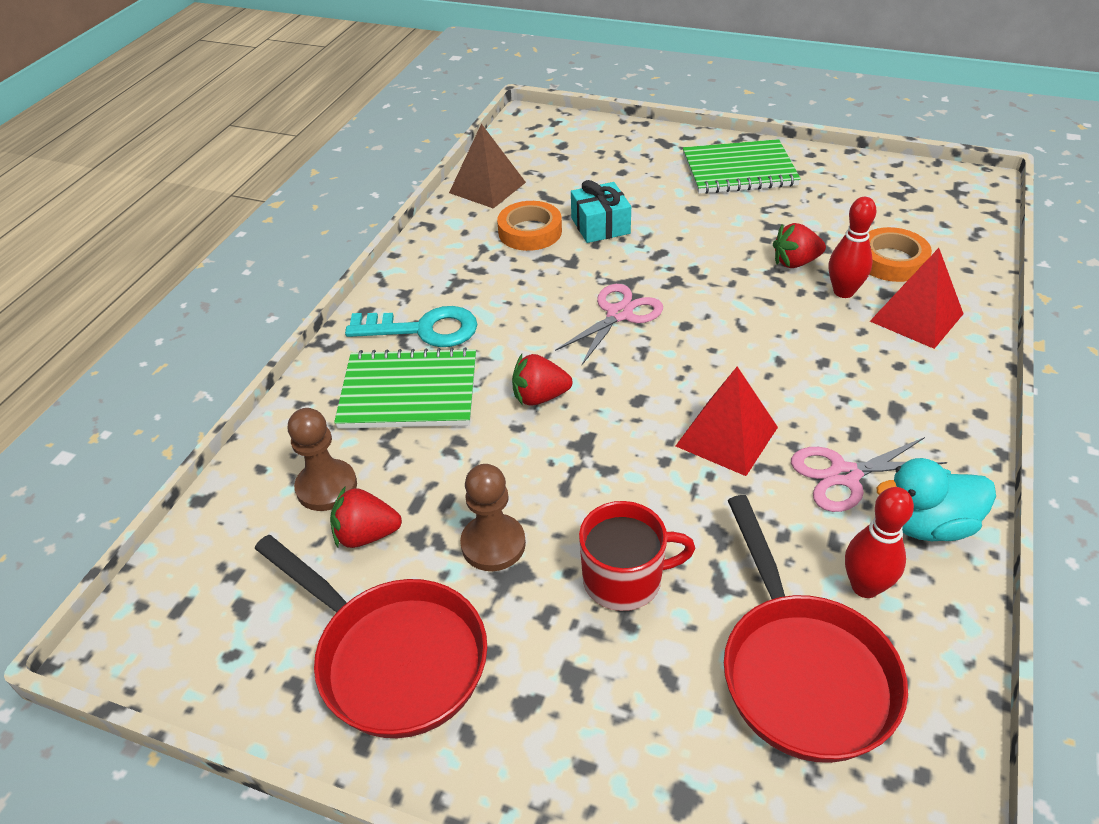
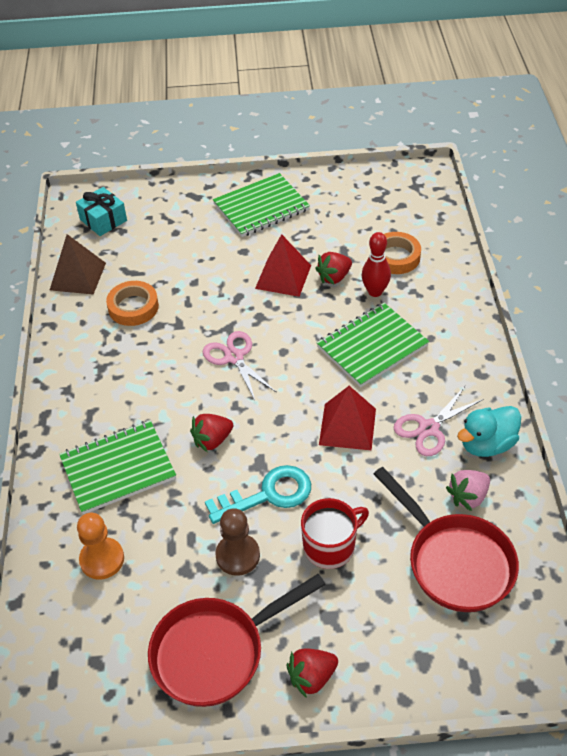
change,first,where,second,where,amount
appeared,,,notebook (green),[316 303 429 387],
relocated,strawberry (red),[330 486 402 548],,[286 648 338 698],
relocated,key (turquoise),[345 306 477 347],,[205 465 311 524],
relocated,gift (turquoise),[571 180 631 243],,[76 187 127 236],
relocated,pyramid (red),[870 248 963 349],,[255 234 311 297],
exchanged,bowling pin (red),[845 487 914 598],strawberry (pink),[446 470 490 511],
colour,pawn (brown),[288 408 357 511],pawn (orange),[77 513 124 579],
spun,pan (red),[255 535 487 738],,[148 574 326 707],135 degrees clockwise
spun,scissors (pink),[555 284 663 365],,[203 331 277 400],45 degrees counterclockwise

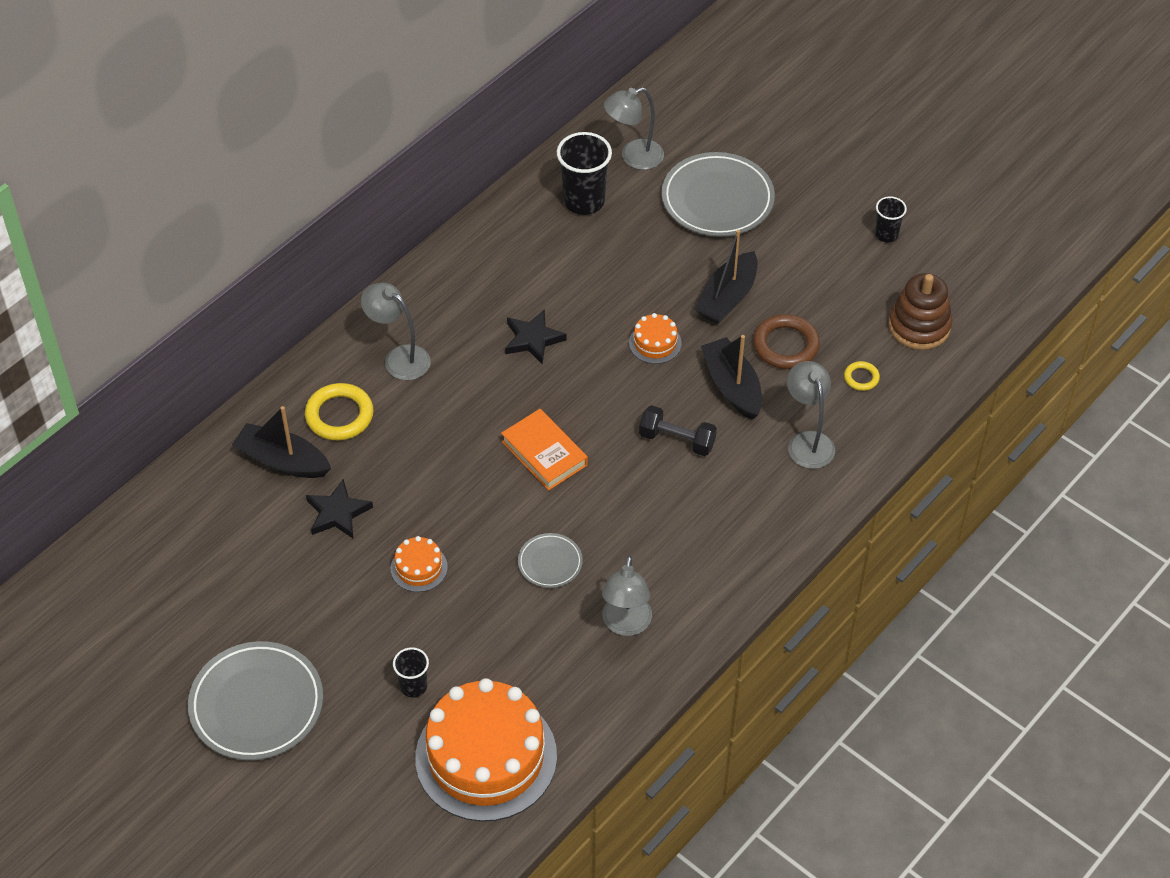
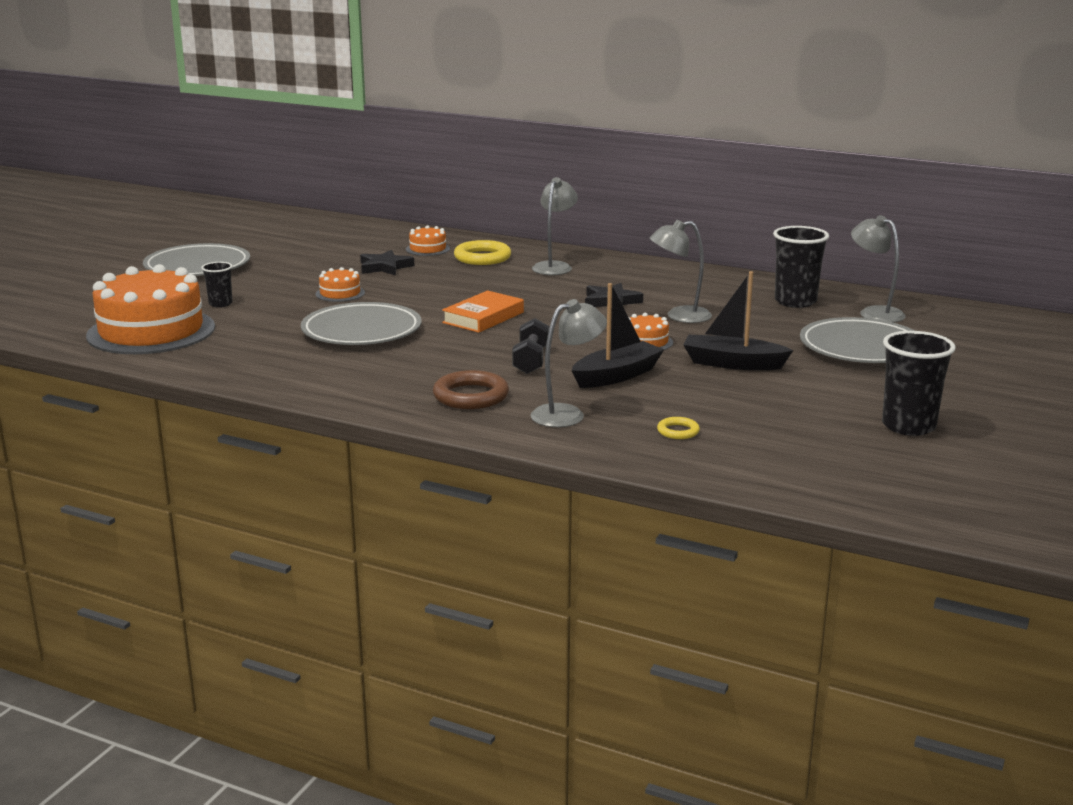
change,first,where,second,where,amount
missing,stacking toy (brown),[889 273 952 350],,,
relocated,lamp (grey),[602 555 652 636],,[650 220 712 323],
relocated,ring (brown),[753 314 820 369],,[433 370 509 409],
exchanged,boat (black),[232 406 331 478],cake (orange),[406 225 450 256],
size,plate (grey),[518 533 583 588],,[301 302 422 345],x1.98
size,cup (black),[875 196 907 242],,[882 331 956 436],x1.80

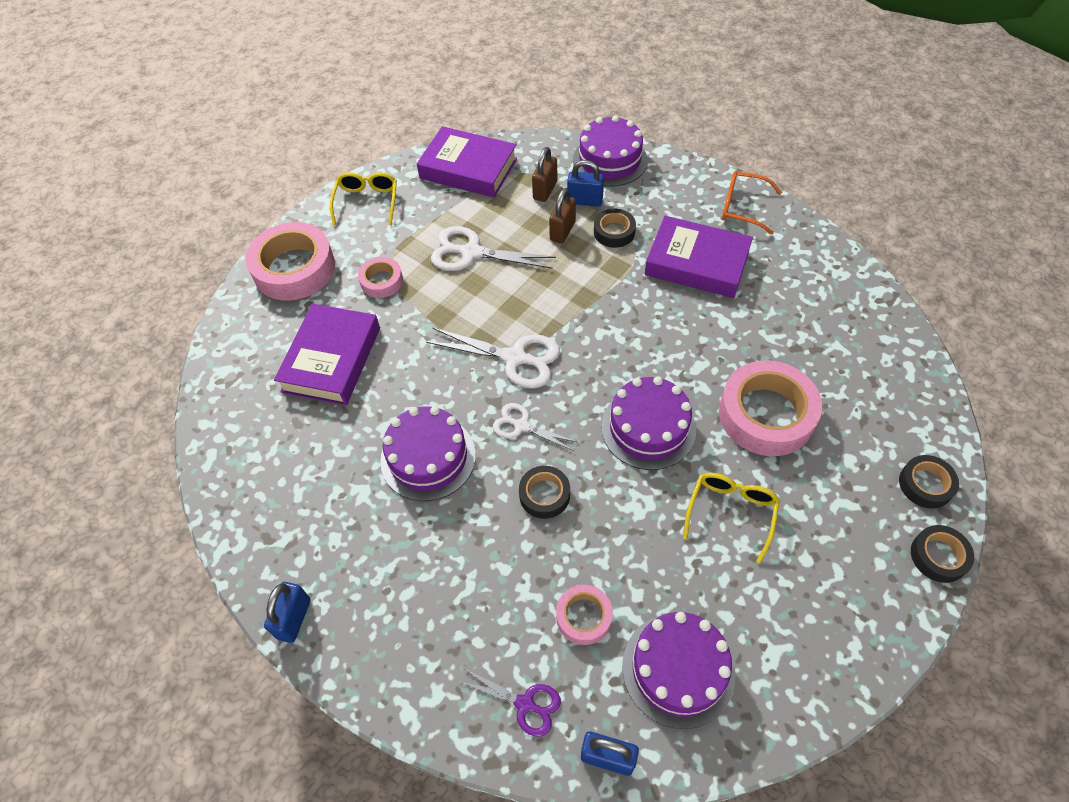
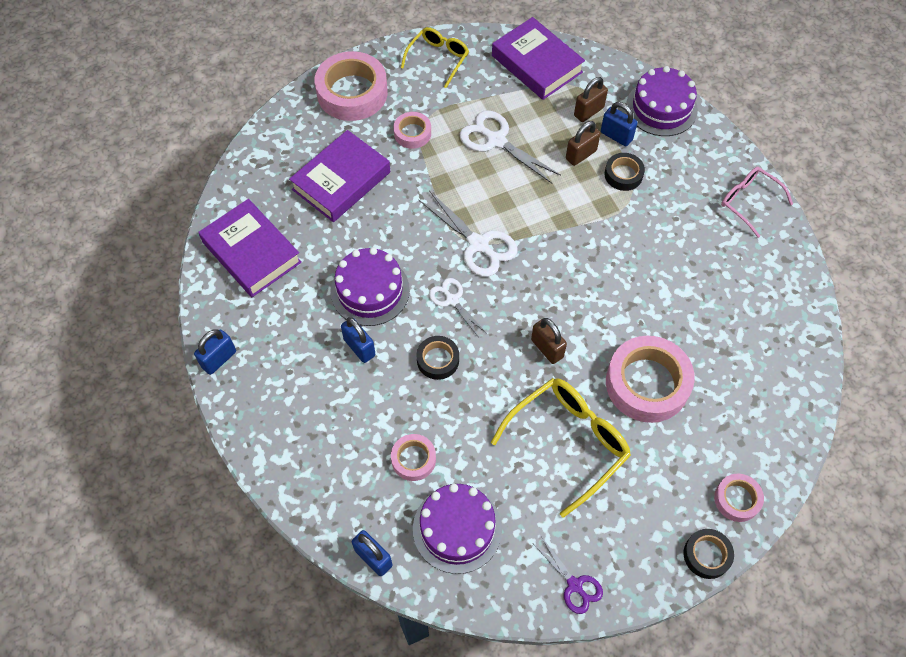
change,first,where,second,where,amount
appeared,,,padlock (blue),[341 317 375 363],
relocated,scissors (purple),[458 669 561 737],,[535 537 603 614],
relocated,book (purple),[645 216 753 298],,[199 199 302 297],
exchanged,cake (purple),[601 376 696 470],padlock (brown),[531 318 567 364],
colour,glasses (orange),[722 171 782 235],glasses (pink),[721 167 793 238],
colour,tape (black),[899 455 959 508],tape (pink),[714 474 764 522],
size,glasses (yellow),[683 473 780 563],,[491 378 631 518],x1.59

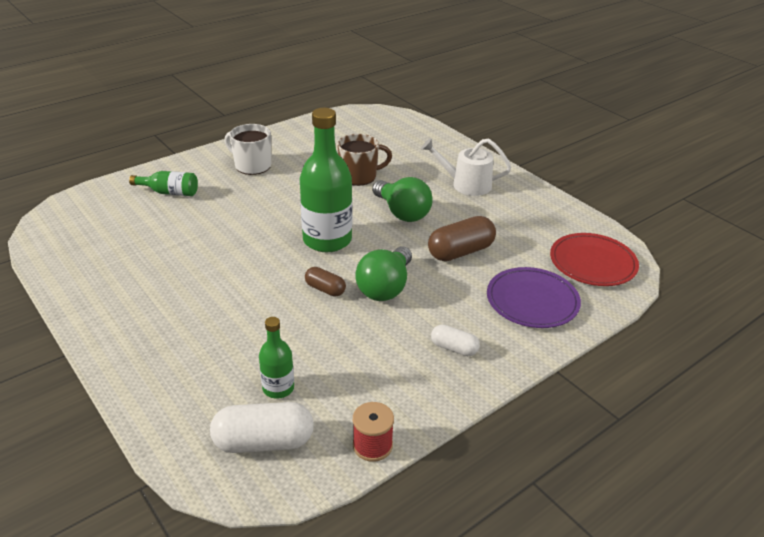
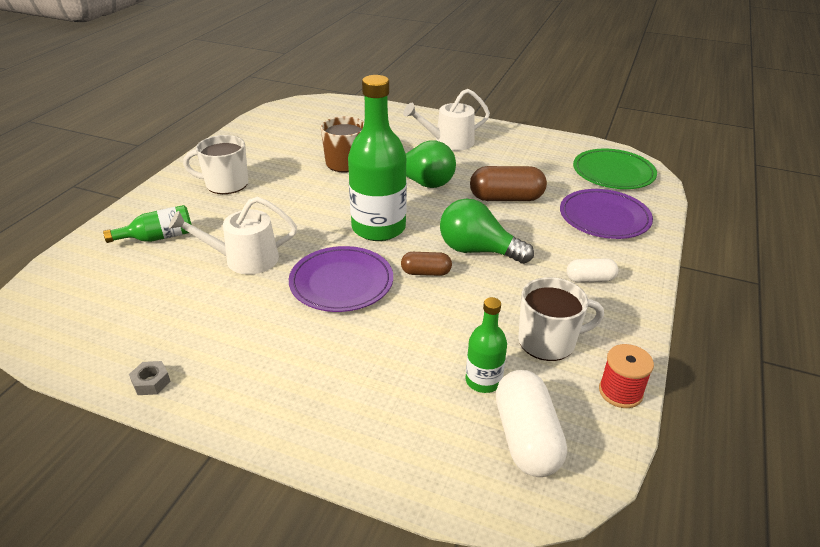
change,first,where,second,where,amount
appeared,,,nut (grey),[129 361 171 395],
appeared,,,watering can (white),[169 197 297 274],
appeared,,,plate (purple),[289 246 393 312],
appeared,,,mug (white),[518 277 604 361],
colour,plate (red),[550 233 639 286],plate (green),[573 149 657 189],
spun,capsule (white),[210 402 314 453],,[496 370 567 477],60 degrees counterclockwise
spun,light bulb (green),[355 246 412 301],,[440 199 534 264],120 degrees clockwise
spun,capsule (brown),[428 216 496 261],,[470 166 547 201],60 degrees clockwise

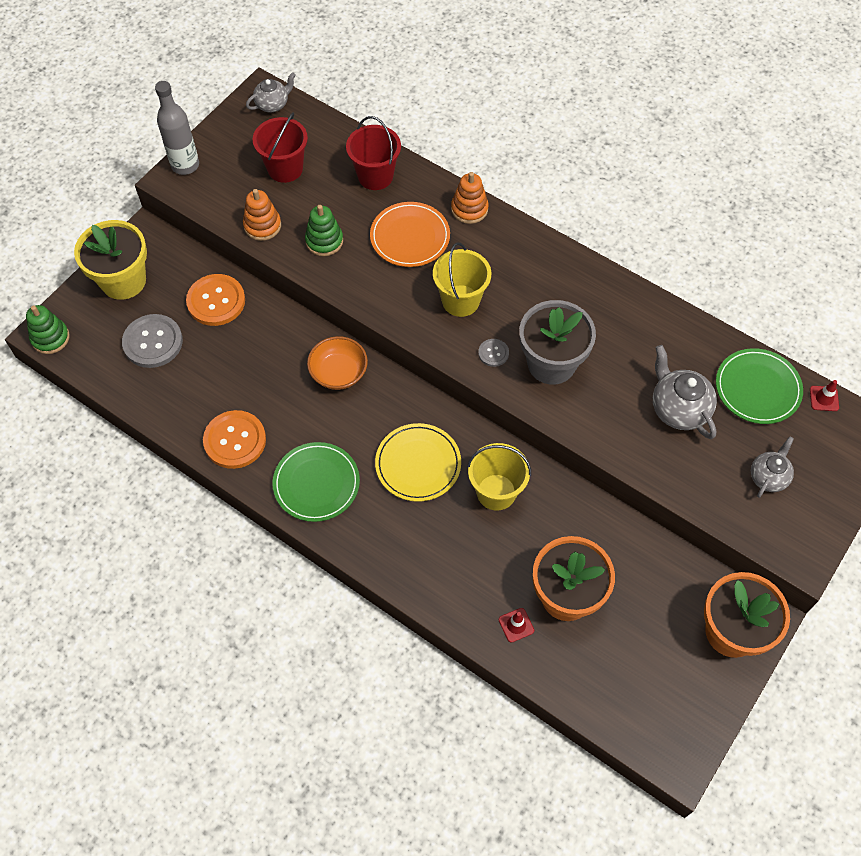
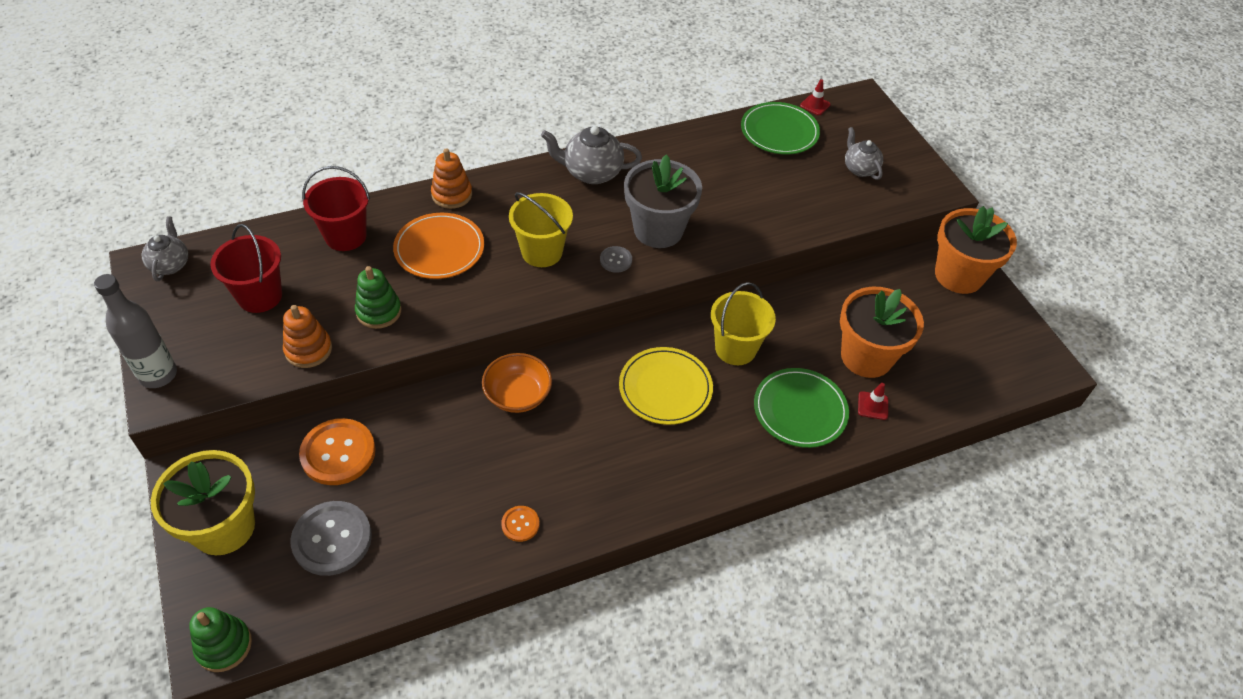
change,first,where,second,where,amount
relocated,plate (green),[273 442 360 522],,[754 368 849 448],
relocated,teapot (grey),[653 345 717 439],,[541 126 642 184],
size,button (orange),[203 410 266 469],,[501 506 539 542],x0.50

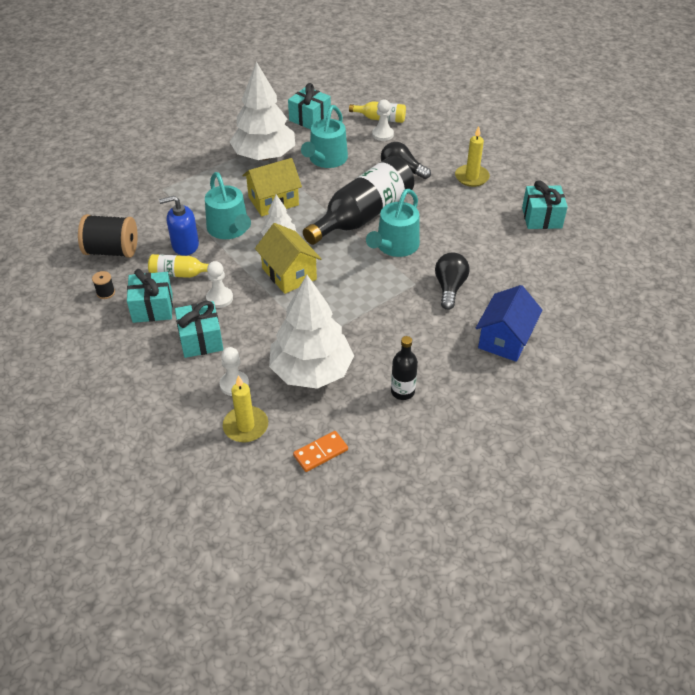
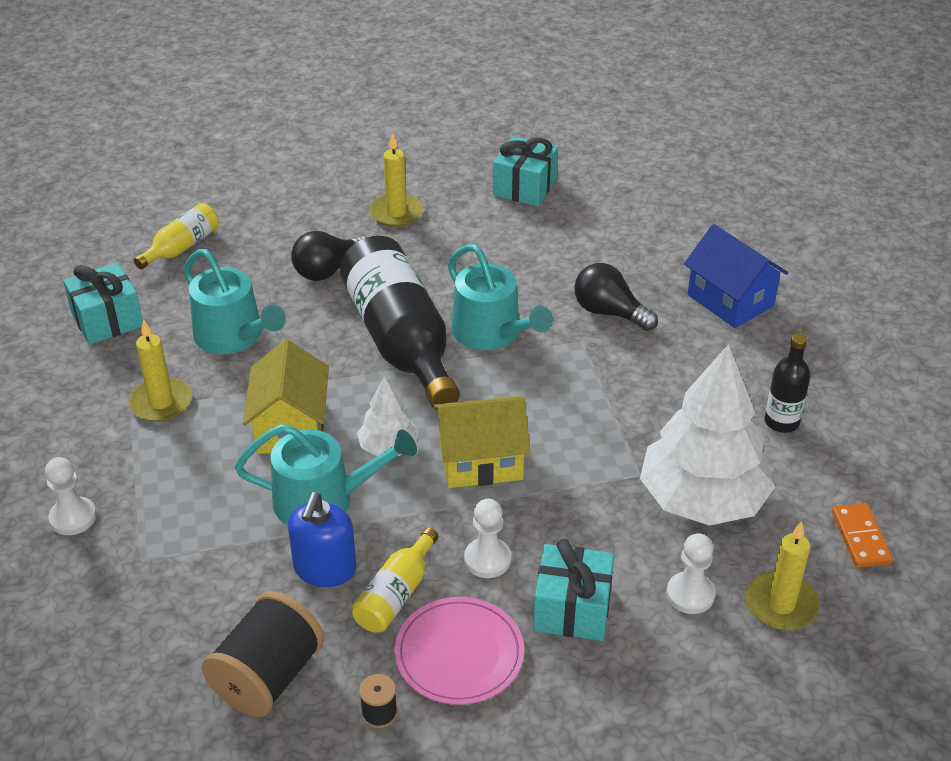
change,first,where,second,where,amount
relocated,pawn (white),[372 100 394 141],,[45 457 96 535],
exchanged,gift (turquoise),[127 269 173 323],plate (pink),[394 597 524 705],
exchanged,tree (white),[230 62 295 160],candle (yellow),[128 319 192 422],

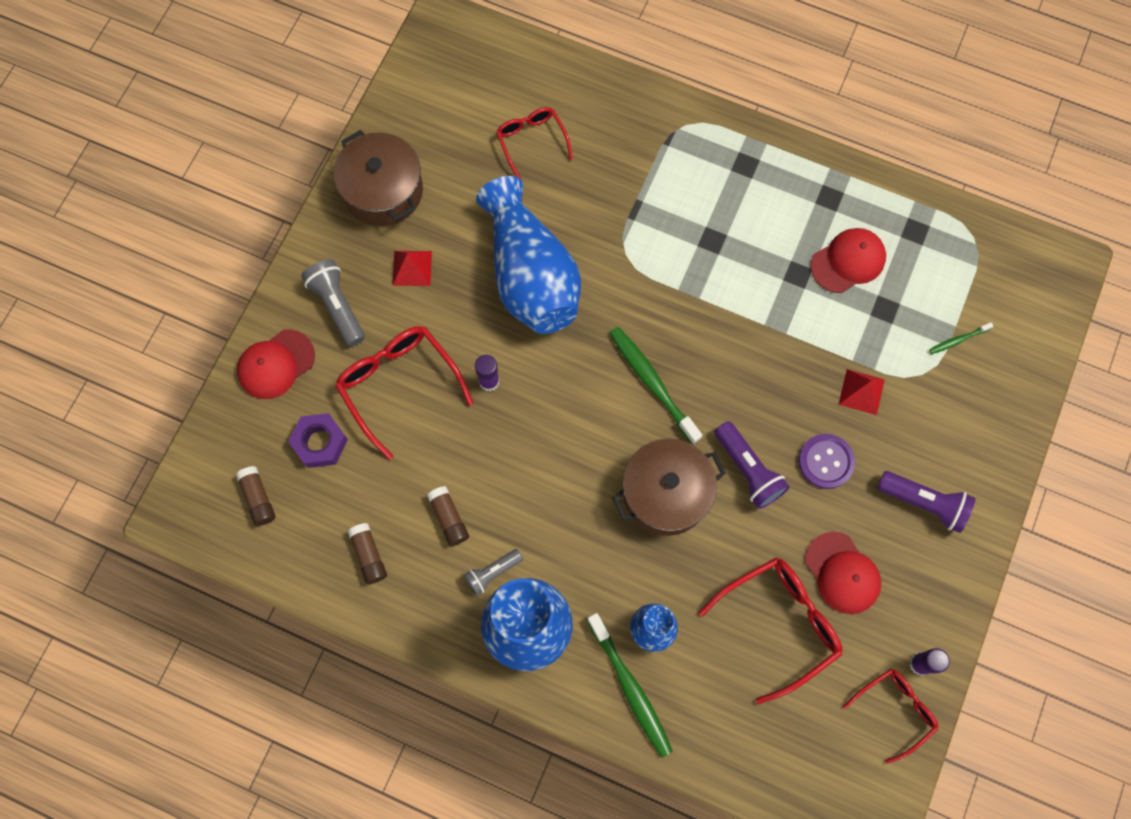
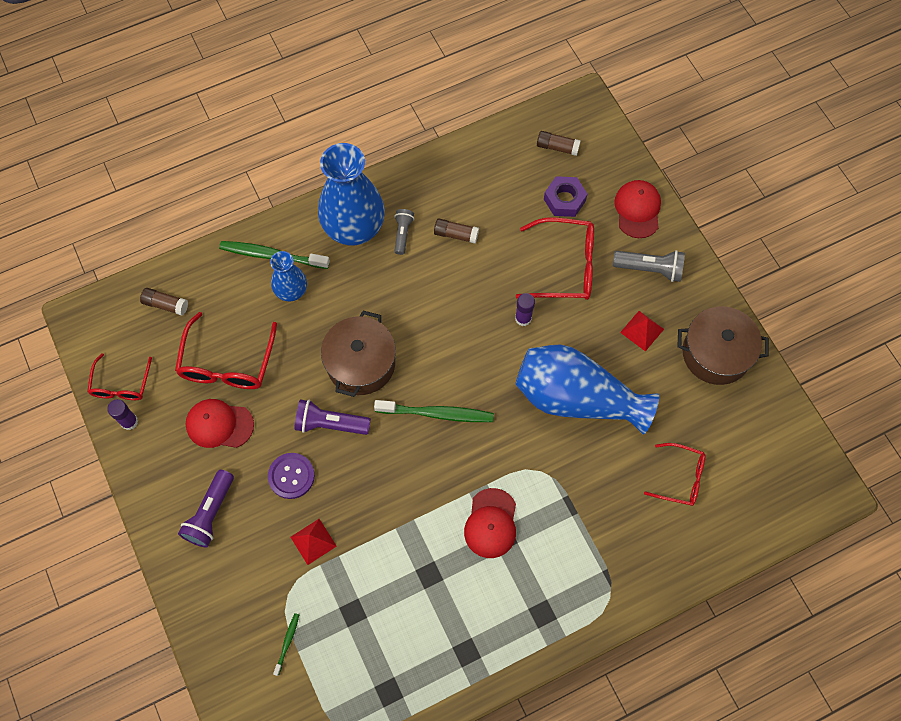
change,first,where,second,where,amount
relocated,glue stick (brown),[348 523 387 584],,[140 288 188 316],
relocated,cap (red),[810 228 886 293],,[464 488 516 558],
spun,flashlight (purple),[877 471 976 533],,[178 470 234 547],45 degrees counterclockwise

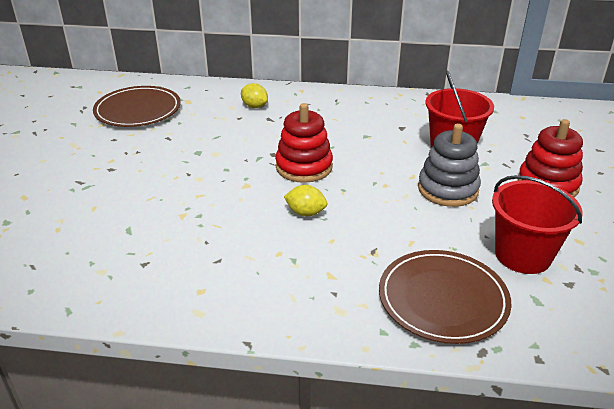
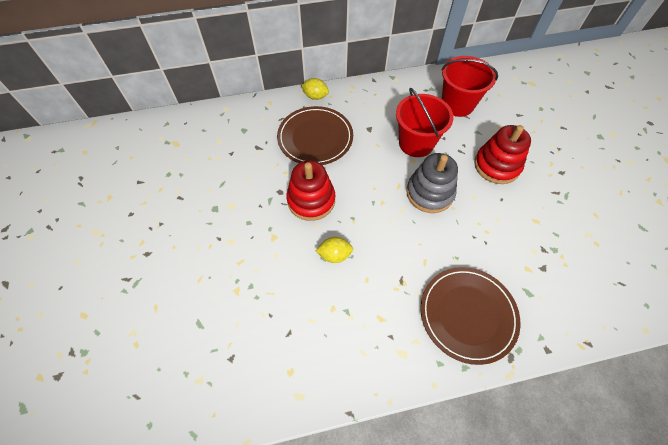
change,first,where,second,where,amount
relocated,plate (brown),[93 86 181 127],,[277 106 353 165],
relocated,lemon (yellow),[241 83 268 108],,[301 78 329 100],
relocated,bucket (red),[492 175 583 274],,[441 56 498 117],

